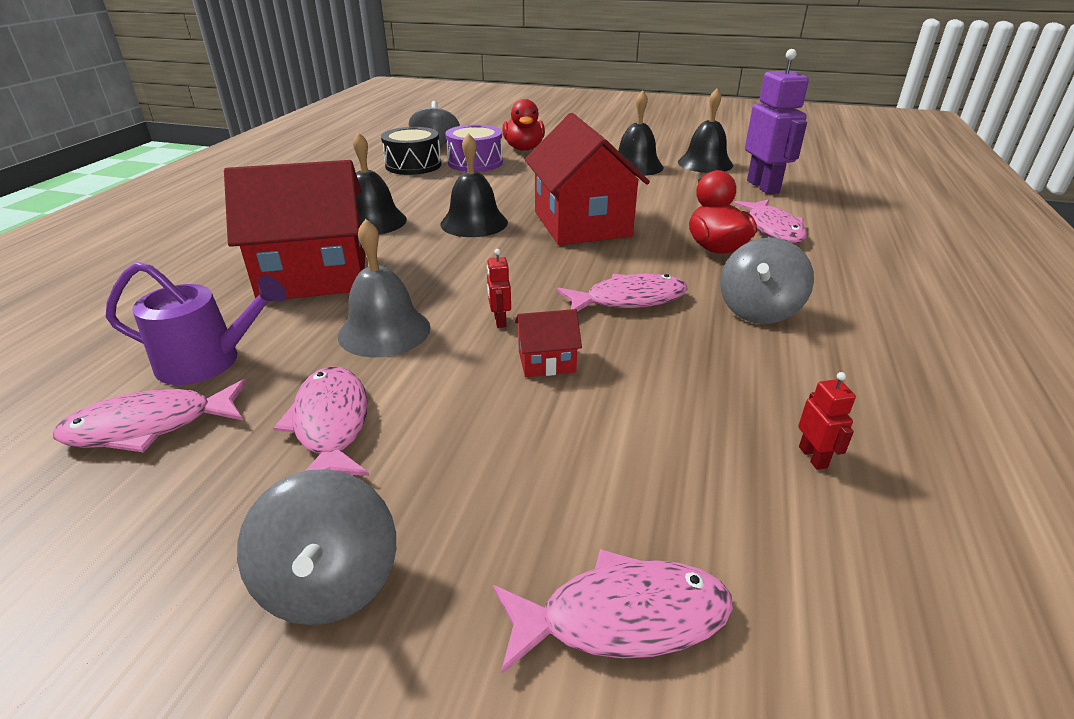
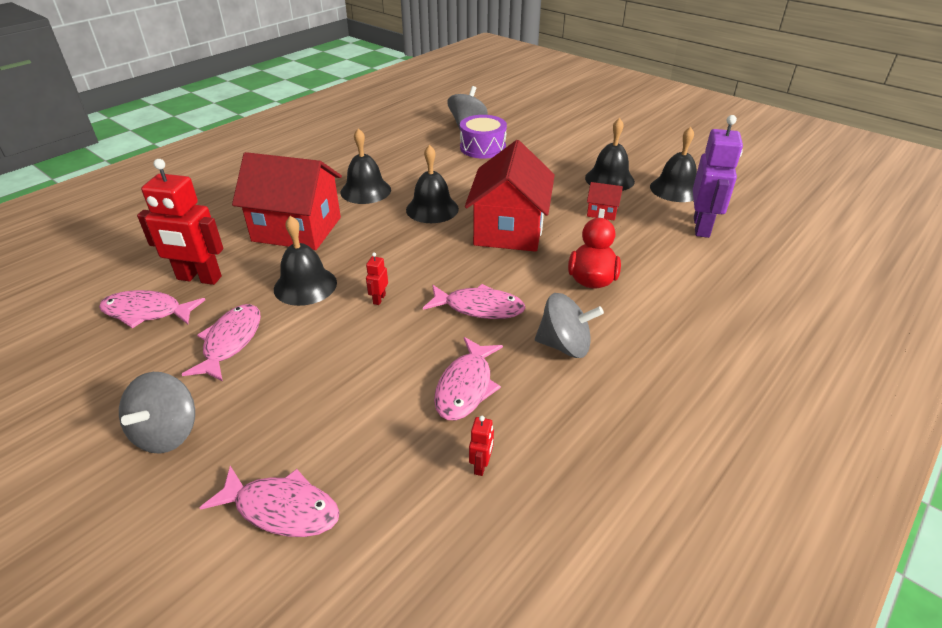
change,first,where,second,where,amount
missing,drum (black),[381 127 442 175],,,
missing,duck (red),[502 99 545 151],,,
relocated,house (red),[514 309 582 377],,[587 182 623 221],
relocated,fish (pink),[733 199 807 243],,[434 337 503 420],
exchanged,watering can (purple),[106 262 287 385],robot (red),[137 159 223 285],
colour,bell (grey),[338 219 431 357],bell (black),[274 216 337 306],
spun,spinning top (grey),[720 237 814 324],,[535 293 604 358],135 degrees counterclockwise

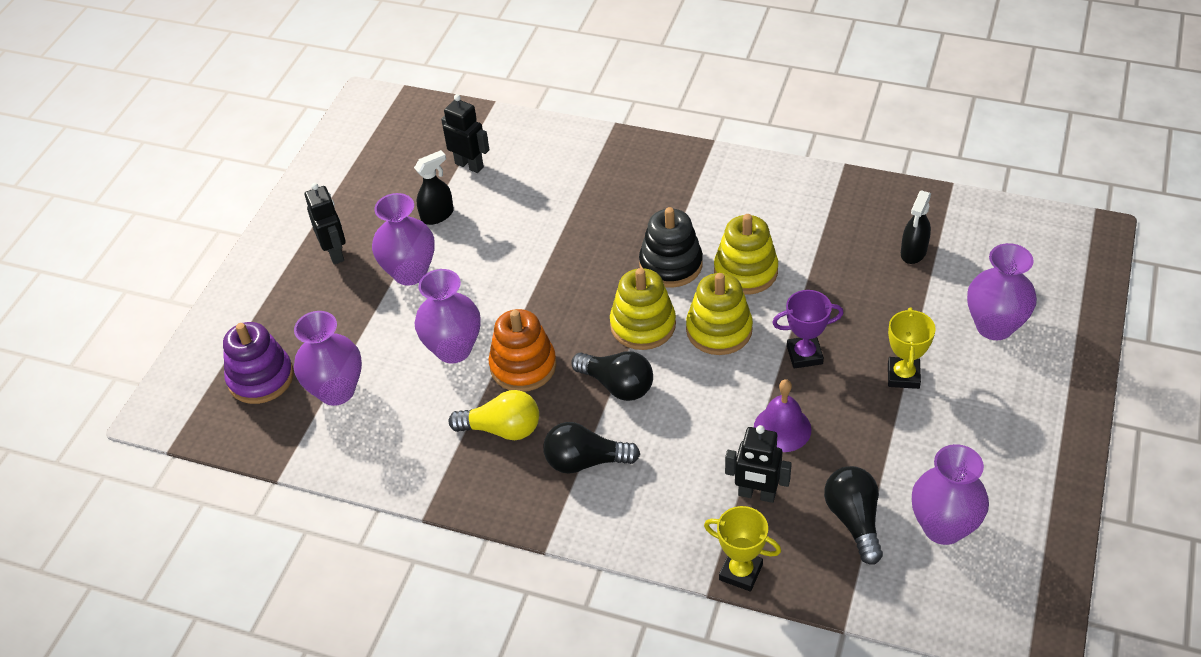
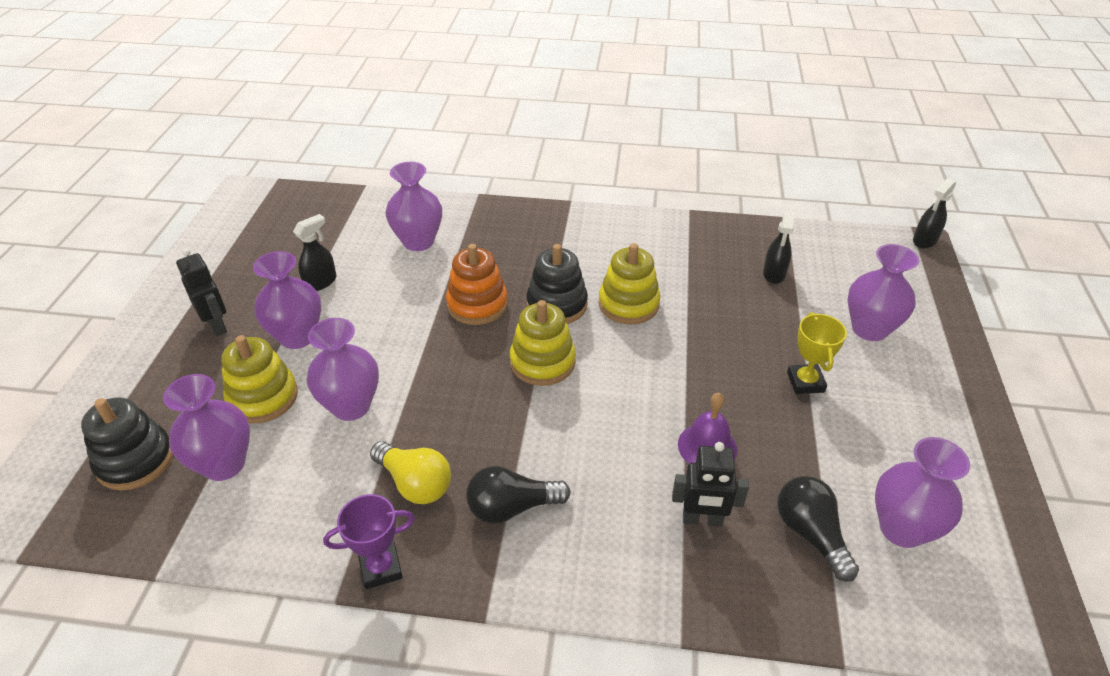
change,first,where,second,where,amount
missing,robot (black),[441 94 490 173],,,
missing,light bulb (black),[571 351 653 401],,,
missing,trophy (yellow),[704 506 781 592],,,
appeared,,,vase (purple),[386 162 442 251],
appeared,,,spray bottle (black),[913 179 956 248],
relocated,stacking toy (orange),[488 309 556 392],,[446 244 508 325],
relocated,stacking toy (yellow),[686 273 753 355],,[221 335 298 423],
relocated,trophy (purple),[772 290 844 369],,[323 494 415 589],
colour,stacking toy (purple),[223 322 294 404],stacking toy (black),[81 398 173 491],
spun,light bulb (yellow),[449 390 539 440],,[370 441 451 504],45 degrees clockwise

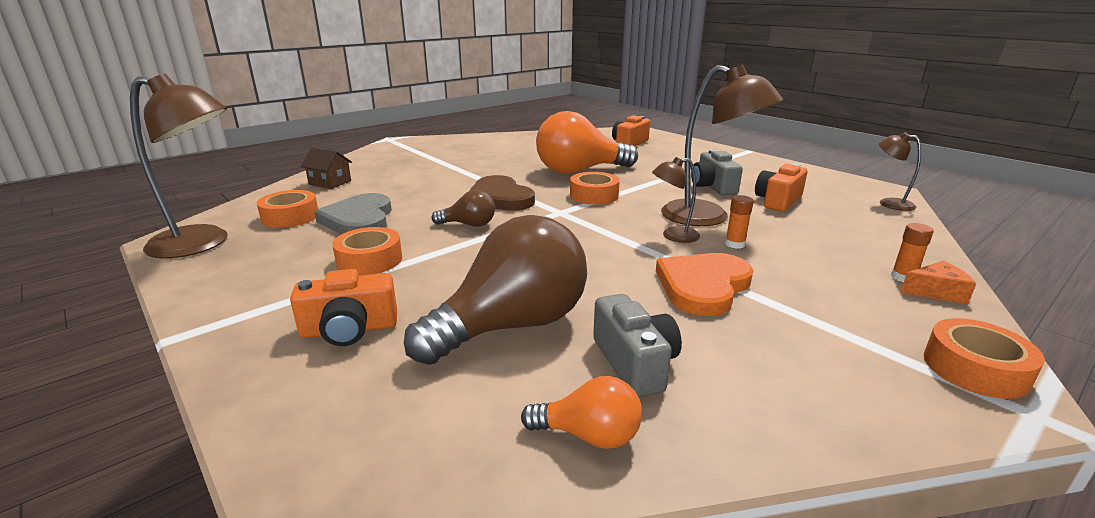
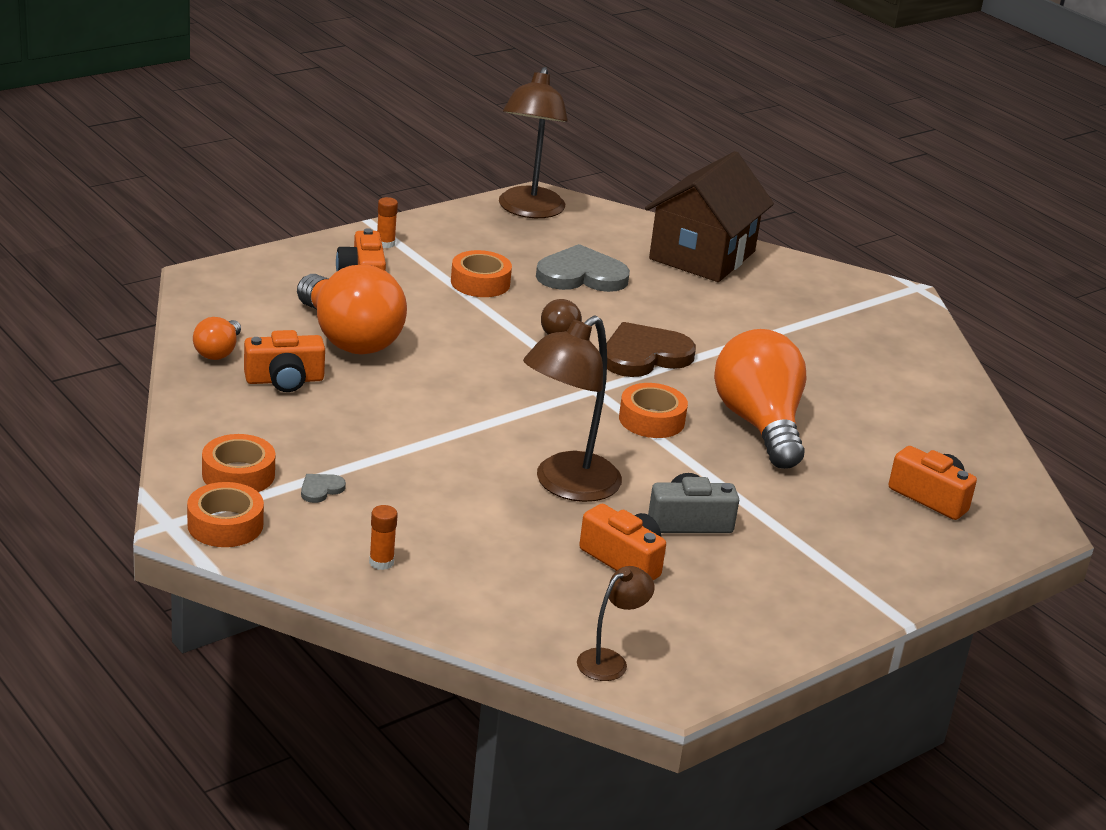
change,first,where,second,where,amount
missing,lamp (brown),[652 157 700 243],,,
missing,heart (orange),[656 253 753 316],,,
missing,cheese (orange),[900 261 976 304],,,
appeared,,,heart (grey),[301 474 346 503],
relocated,tape (orange),[257 190 318 228],,[202 434 275 492],
relocated,glue stick (orange),[725 195 754 249],,[377 197 398 248],
colour,light bulb (brown),[404 215 587 365],light bulb (orange),[297 264 407 355],
colour,camera (grey),[593 294 682 397],camera (orange),[244 330 325 392],
size,house (brown),[301 147 352 189],,[645 151 774 282],x2.29

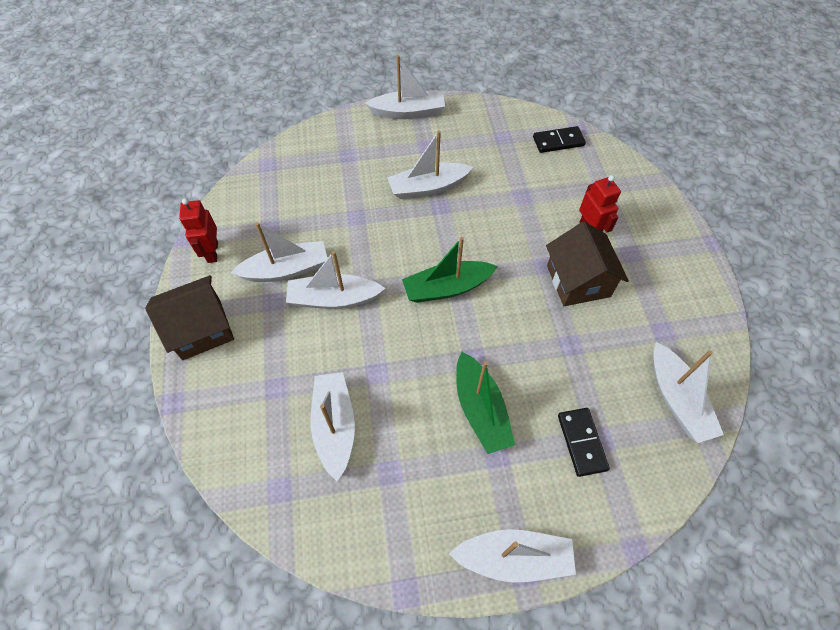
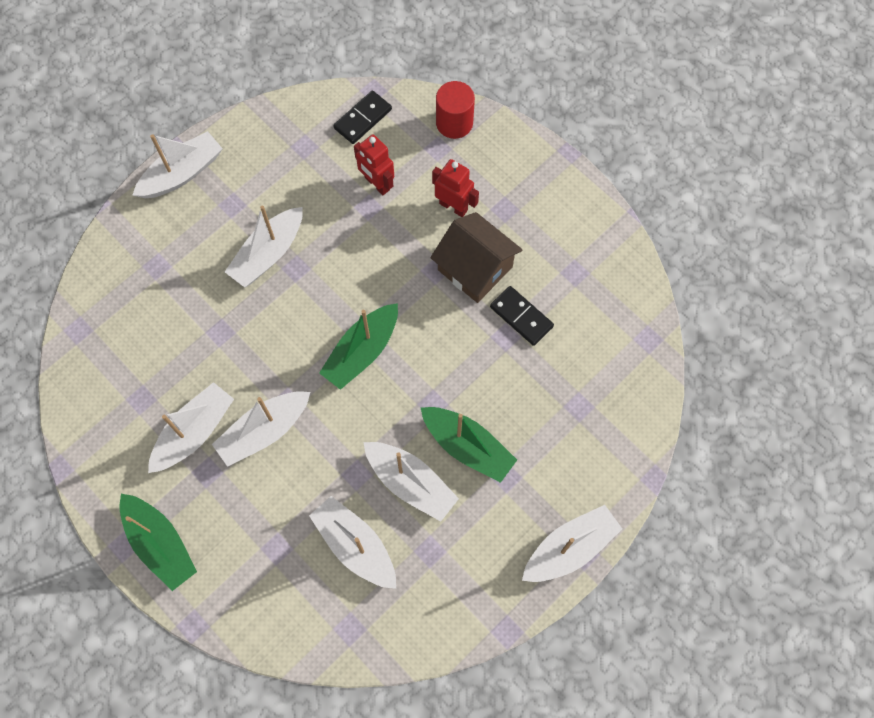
change,first,where,second,where,amount
appeared,,,cylinder (red),[436 81 475 139],
relocated,robot (red),[179 198 218 263],,[354 134 394 195],
relocated,domino (black),[558 408 610 477],,[490 286 554 346],
relocated,boat (white),[653 342 724 443],,[363 442 459 522],
exchanged,house (brown),[145 275 234 360],boat (green),[119 494 197 591],

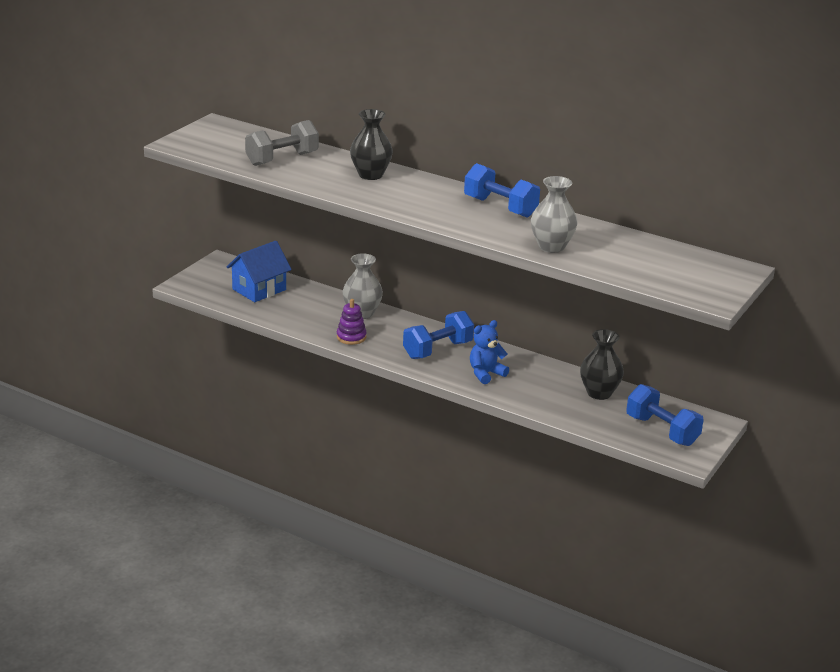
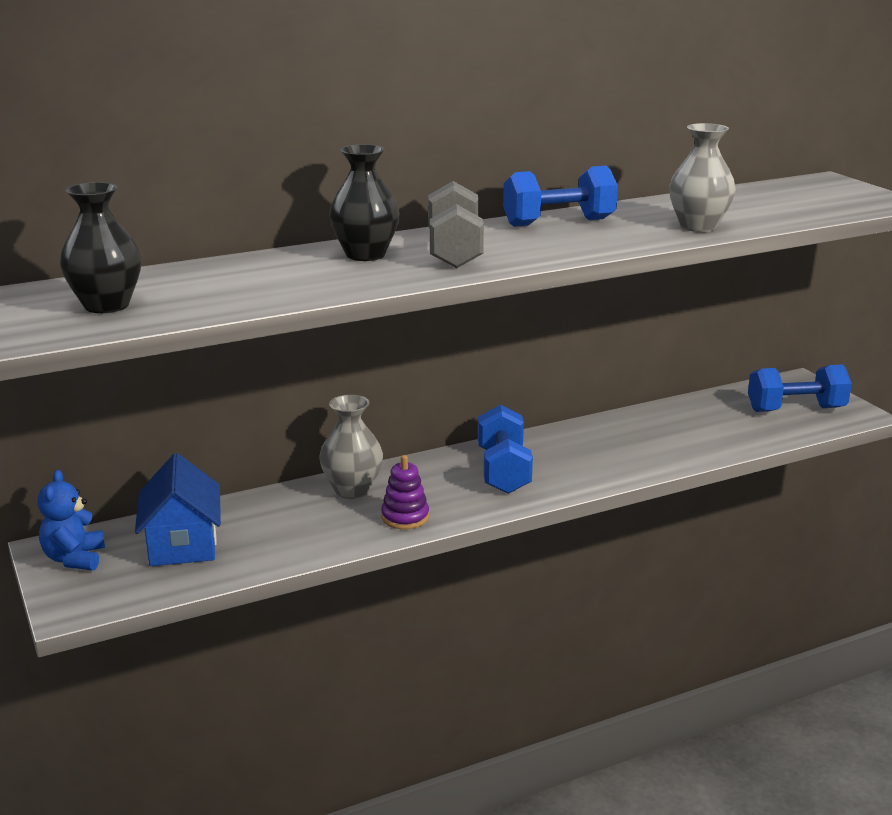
change,first,where,second,where,amount
relocated,dumbbell (grey),[245 120 319 166],,[428 181 484 268],
relocated,teddy bear (blue),[470 320 509 384],,[37 470 105 571],
relocated,vase (black),[580 329 624 400],,[60 182 141 313],

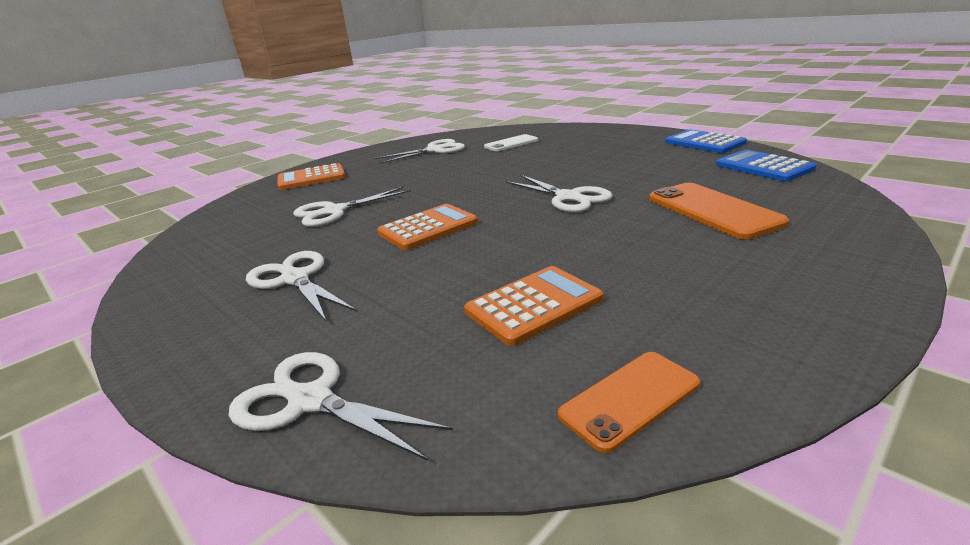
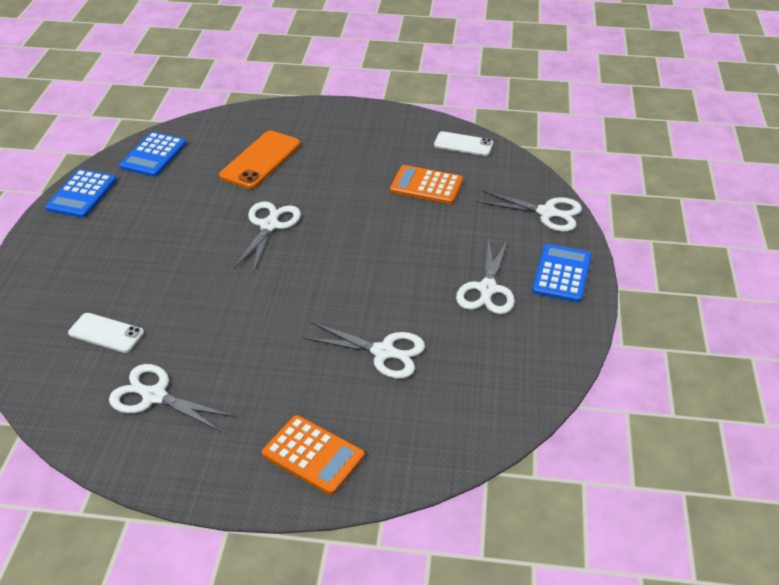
change,first,where,second,where,amount
missing,calculator (orange),[377 204 478 250],,,
appeared,,,calculator (blue),[532 244 591 303],
colour,phone (orange),[558 352 700 453],phone (white),[434 131 493 156],
spun,scissors (white),[228 352 453 461],,[477 190 582 232],60 degrees counterclockwise

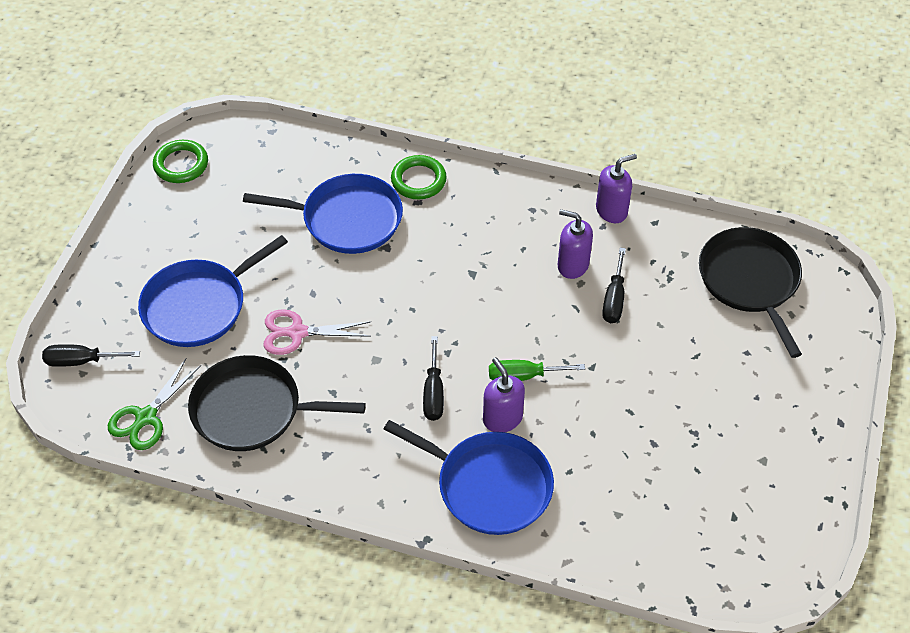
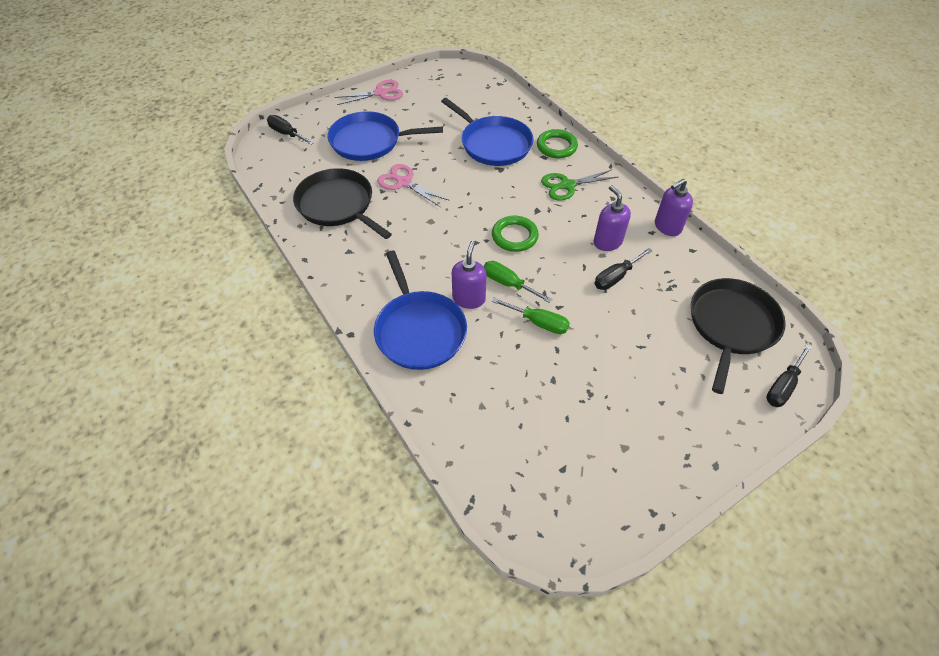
change,first,where,second,where,amount
appeared,,,scissors (pink),[334 80 403 105],
appeared,,,screwdriver (green),[492 298 570 334],
relocated,scissors (green),[108 358 201 450],,[541 169 618 201],
relocated,ring (green),[153 140 208 183],,[492 216 539 252],
relocated,screwdriver (black),[423 336 444 421],,[766 345 812 407],
spun,soap dispenser (purple),[596 154 637 223],,[655 179 693 236],135 degrees clockwise

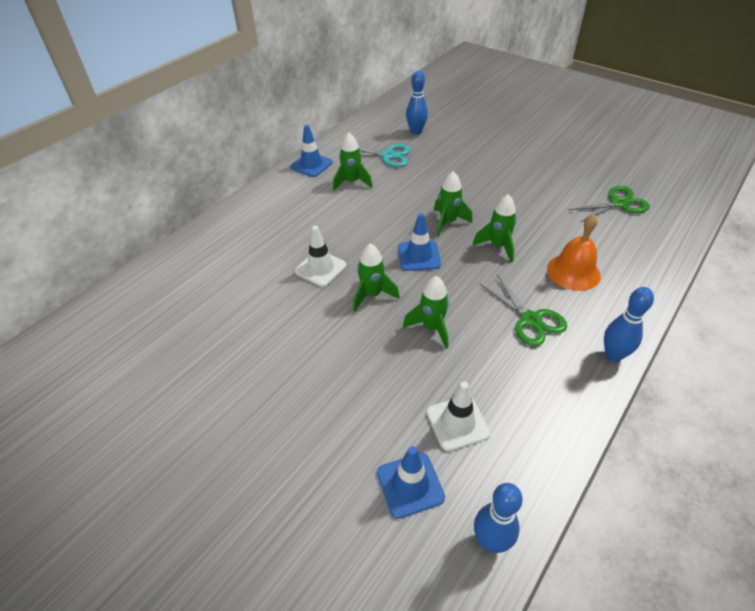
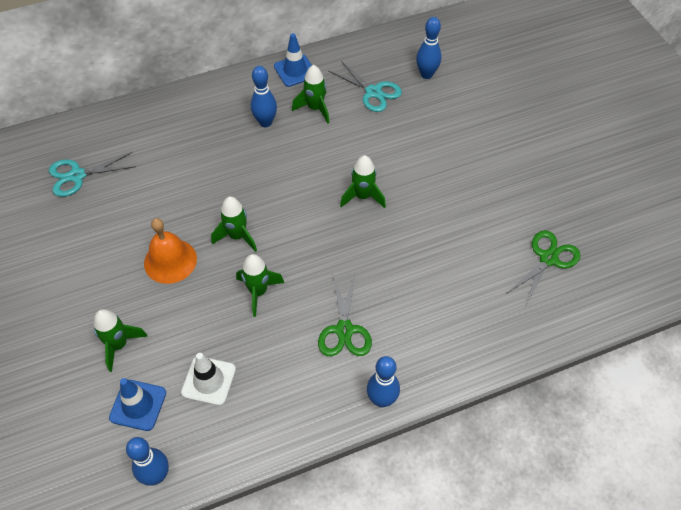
change,first,where,second,where,amount
missing,traffic cone (white),[294 226 347 287],,,
missing,traffic cone (blue),[398 213 441 271],,,
appeared,,,scissors (turquoise),[49 152 136 197],
appeared,,,bowling pin (blue),[251 66 277 127],
relocated,rocket (green),[473 194 517 262],,[94 309 148 372],
relocated,bell (orange),[547 214 601 291],,[144 218 197 284],
spun,scissors (green),[568 186 650 222],,[506 230 581 305],60 degrees counterclockwise

